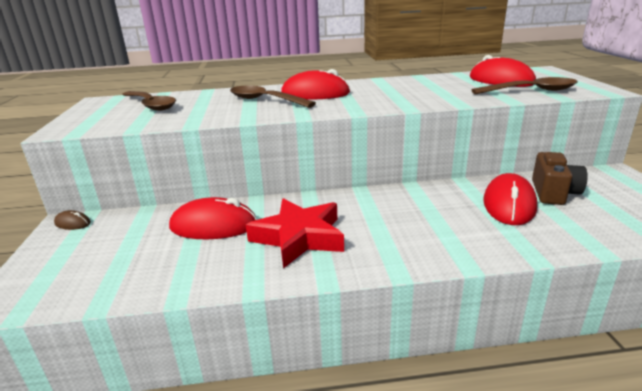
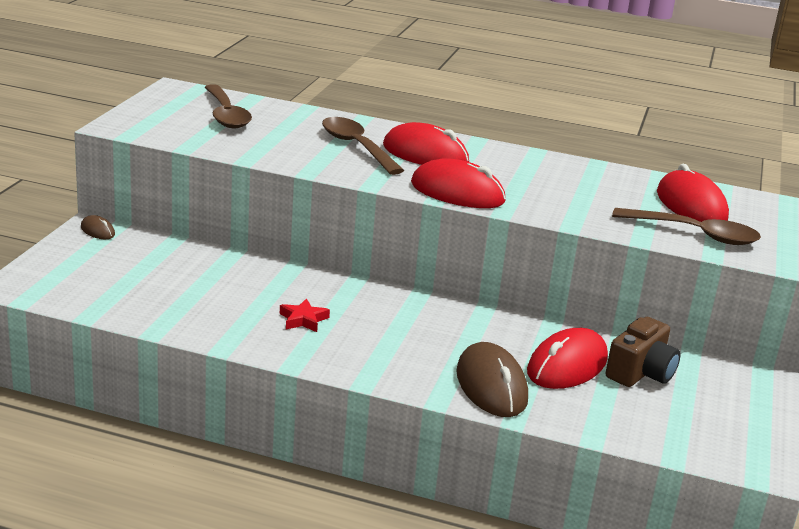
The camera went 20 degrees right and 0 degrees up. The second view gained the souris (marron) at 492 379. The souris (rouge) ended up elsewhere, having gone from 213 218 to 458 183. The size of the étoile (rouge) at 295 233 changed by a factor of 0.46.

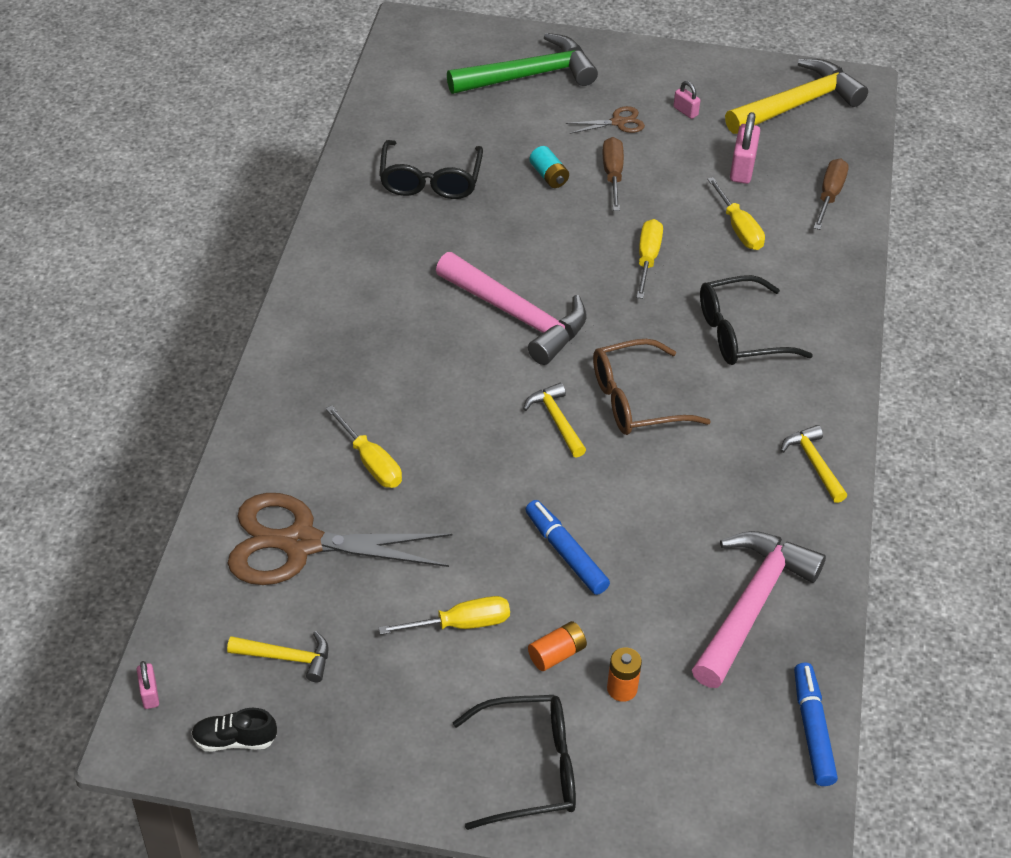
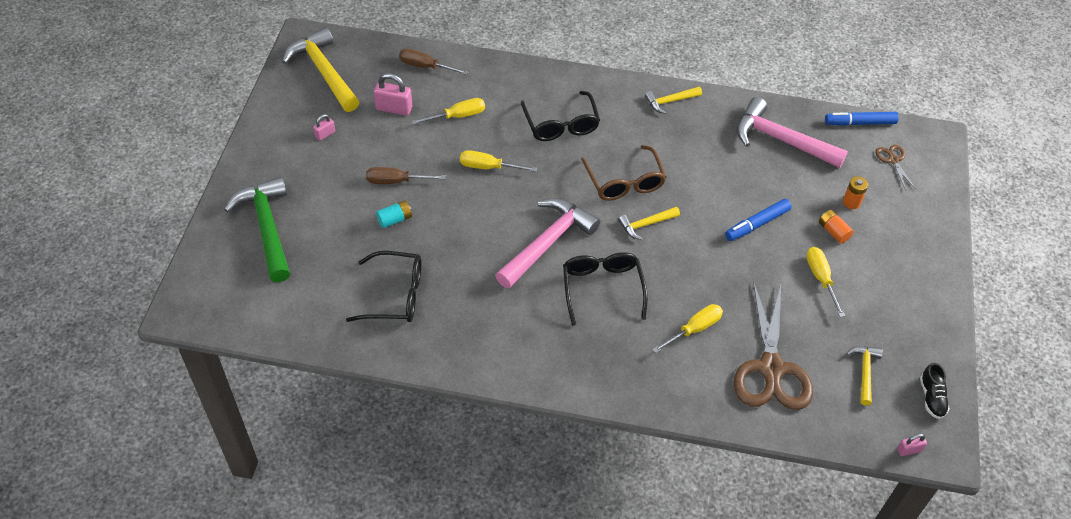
The camera went 90 degrees left and 5 degrees up. The lunettes (noir) ended up elsewhere, having gone from 514 762 to 605 289. The ciseaux (marron) ended up elsewhere, having gone from 605 120 to 895 168.

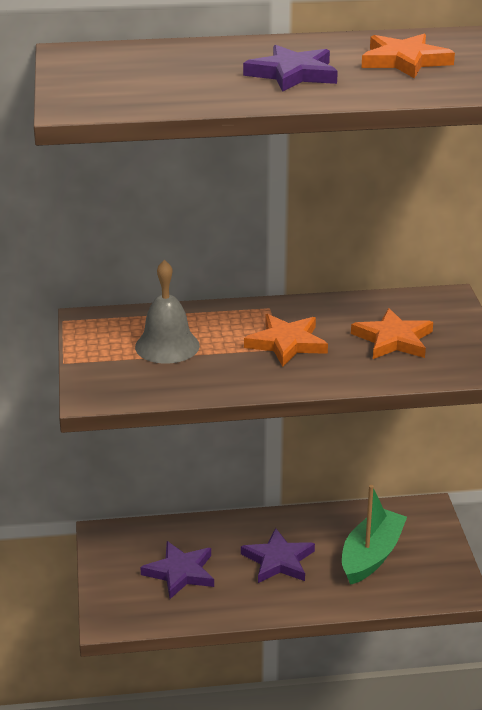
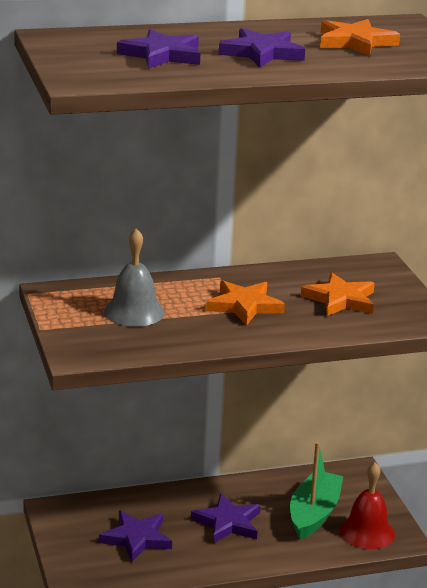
The camera went 10 degrees left and 5 degrees down. The second view gained the étoile (violet) at 158 49. The second view gained the cloche (rouge) at 367 505.

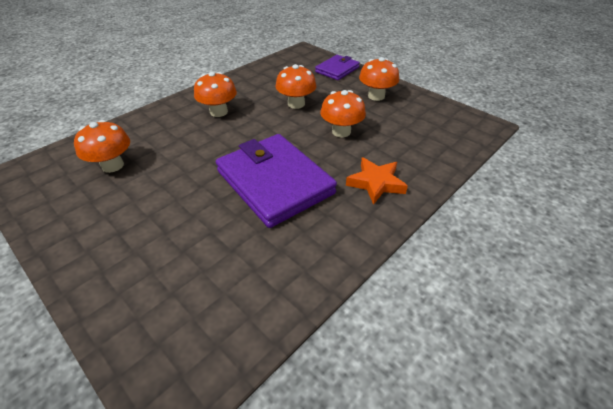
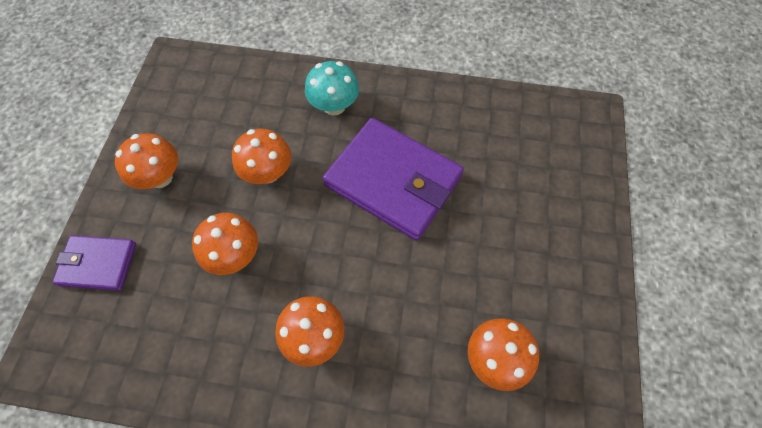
The camera went 125 degrees left and 20 degrees up. Where the étoile (orange) stood at 377 181, the champignon (turquoise) came to stand at 332 88. The portefeuille (violet) at 276 181 ended up facing another way, 75 degrees counterclockwise from before.

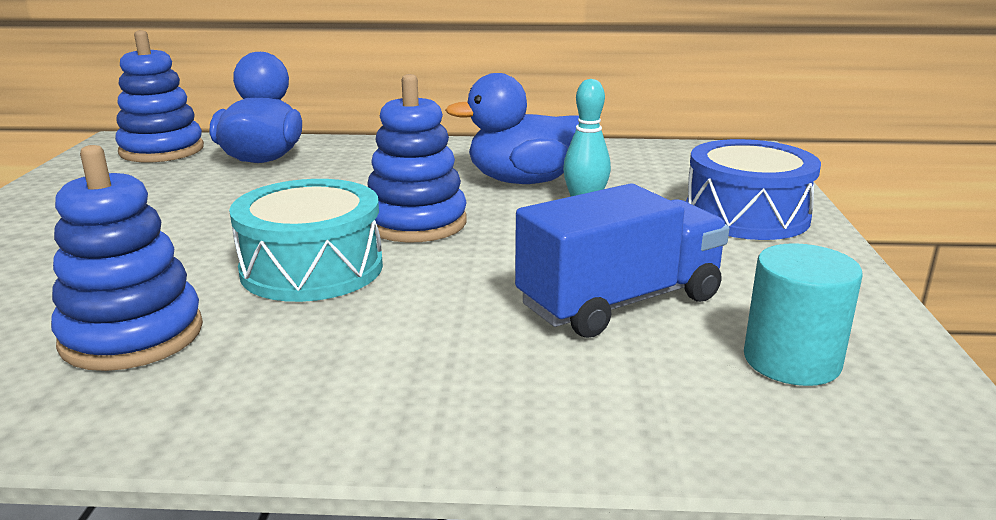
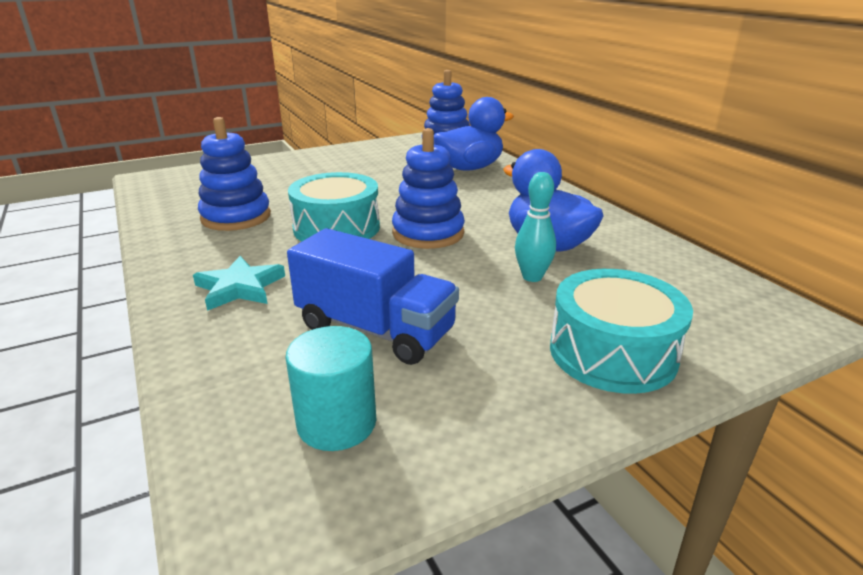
The camera went 60 degrees right and 5 degrees up. The second view gained the étoile (turquoise) at 239 283. What was the tambour (bleu) at 753 189 turned into the tambour (turquoise) at 621 331.

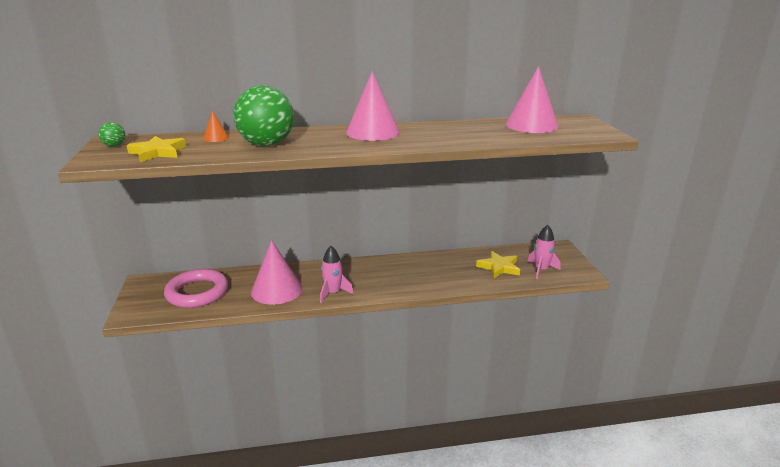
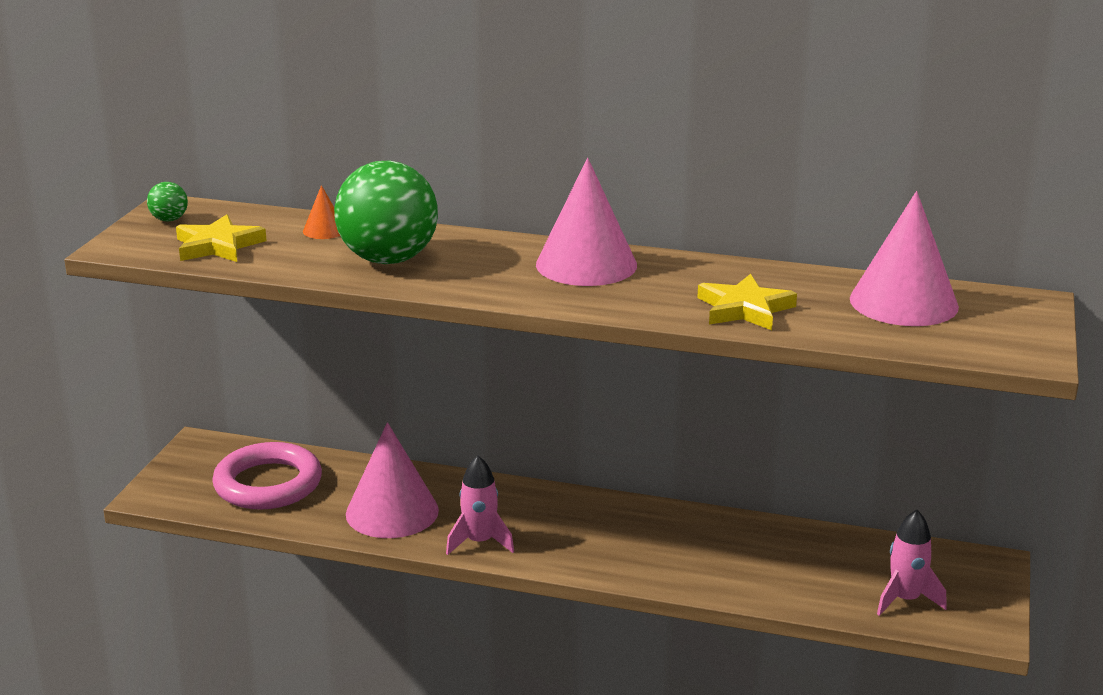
The camera went 25 degrees right and 0 degrees up. The étoile (jaune) ended up elsewhere, having gone from 498 264 to 747 302.

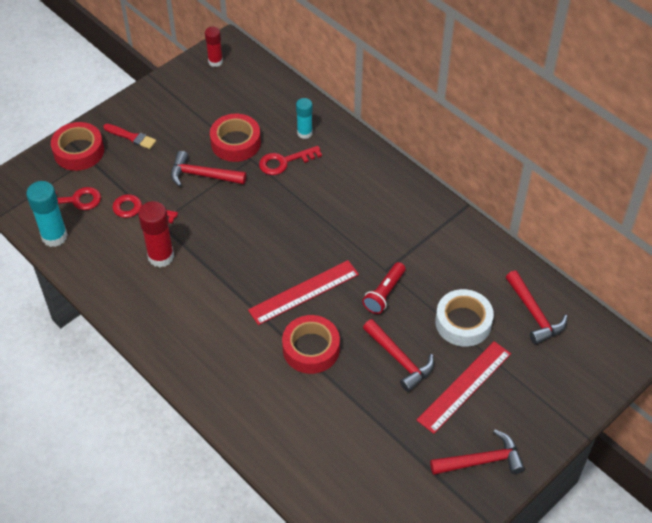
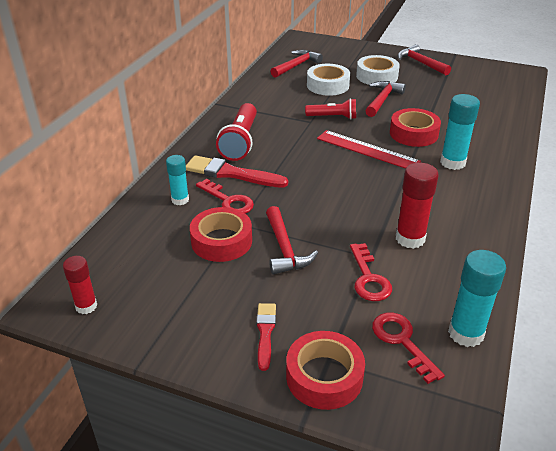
The camera went 115 degrees left and 15 degrees down. The second view gained the pinceau (rouge) at 237 171. The second view gained the lampe de poche (rouge) at 236 132. The second view gained the bâton de colle (turquoise) at 460 132. Where the règle (rouge) stood at 464 387, the ruban adhésif (blanc) came to stand at 378 70.

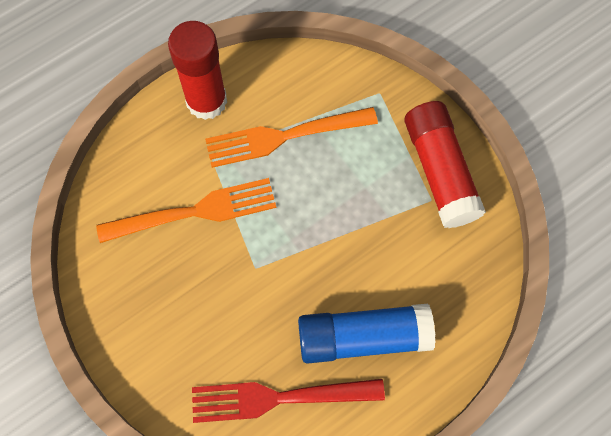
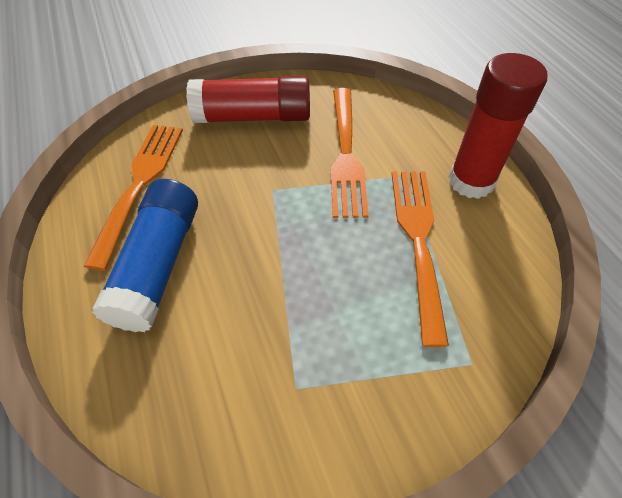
The camera went 105 degrees right and 15 degrees down. The bâton de colle (rouge) ended up elsewhere, having gone from 445 164 to 248 99. What was the fourchette (rouge) at 288 401 turned into the fourchette (orange) at 133 198.

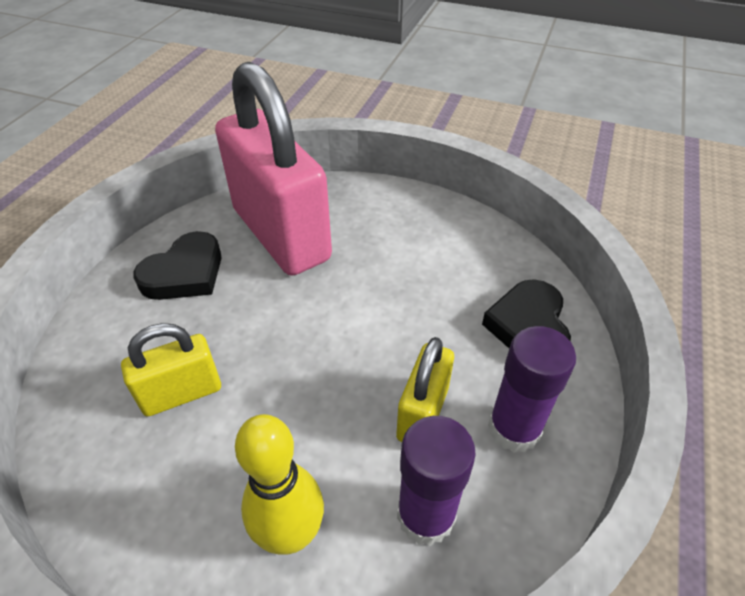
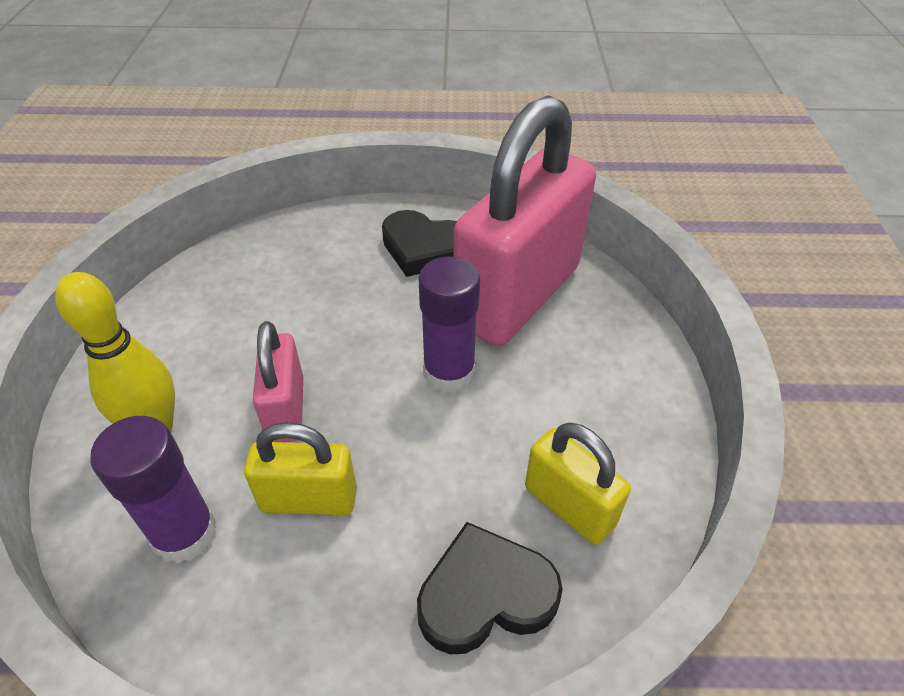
The camera went 70 degrees right and 0 degrees up. The second view gained the cadenas (rose) at 278 381. The cadenas (jaune) ended up elsewhere, having gone from 171 369 to 578 484. The bâton de colle (violet) ended up elsewhere, having gone from 532 389 to 449 325.

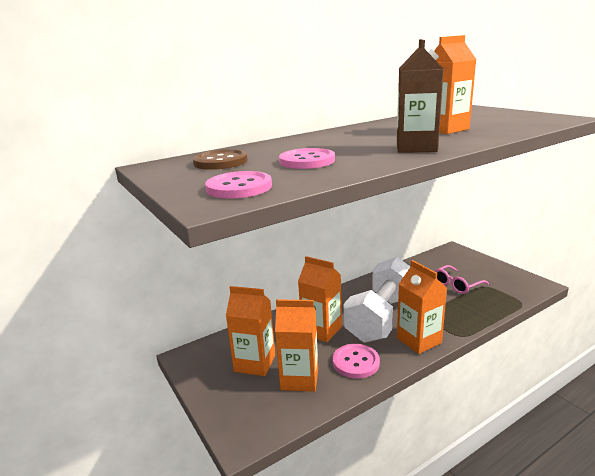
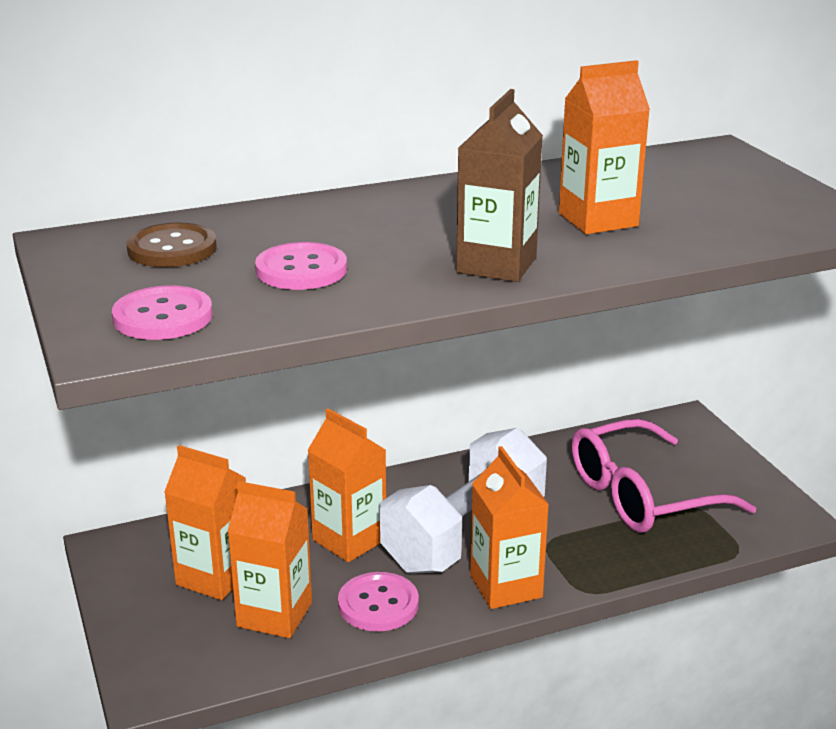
The camera went 10 degrees right and 5 degrees up. The size of the lunettes (rose) at 462 279 changed by a factor of 1.85.

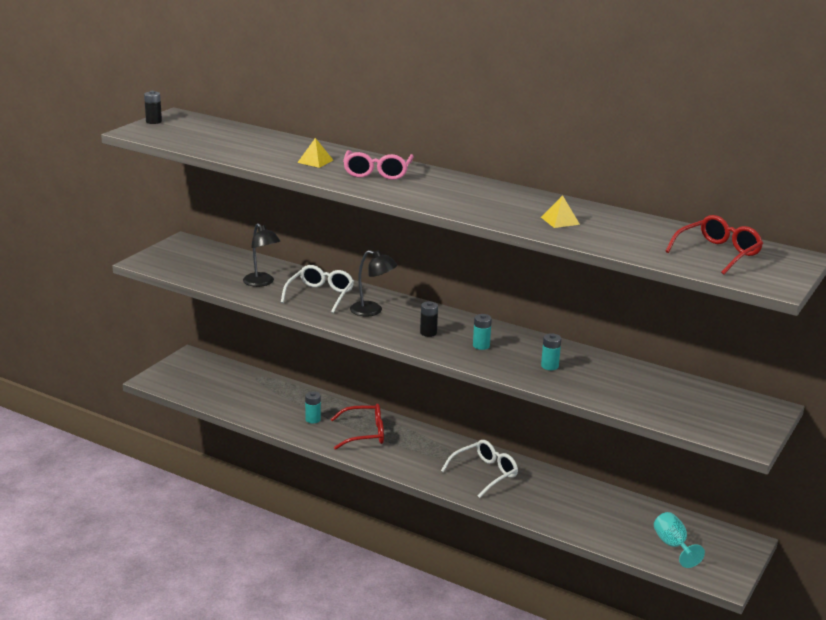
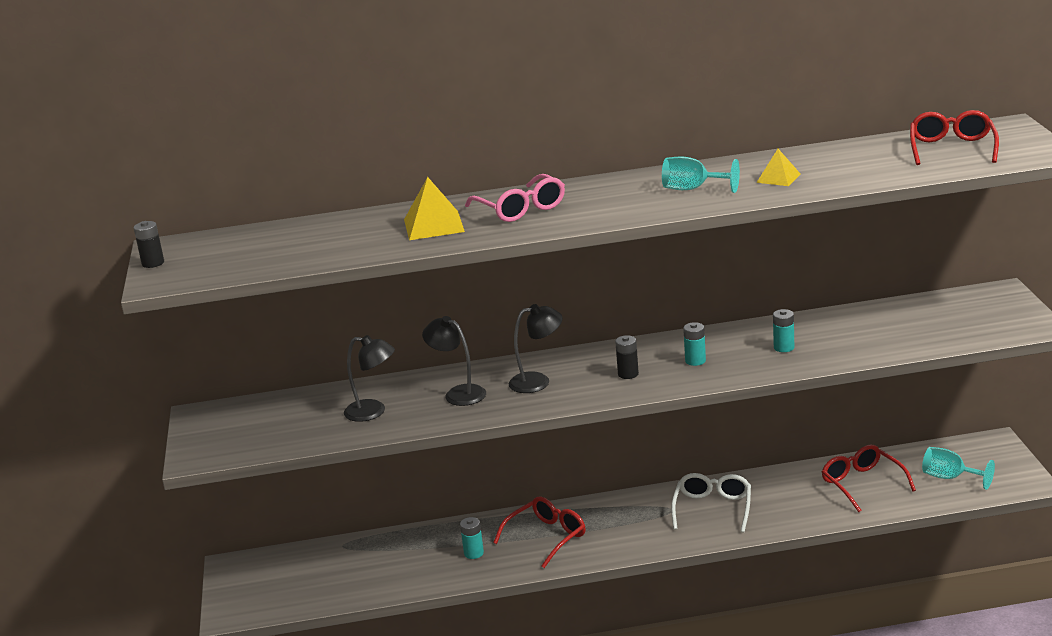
The camera went 35 degrees left and 0 degrees up. The second view gained the verre à pied (turquoise) at 701 175. The second view gained the lunettes (rouge) at 869 478. Where the lunettes (blanc) stood at 317 289, the lampe (noir) came to stand at 454 361. The size of the pyramide (jaune) at 315 153 changed by a factor of 1.61.

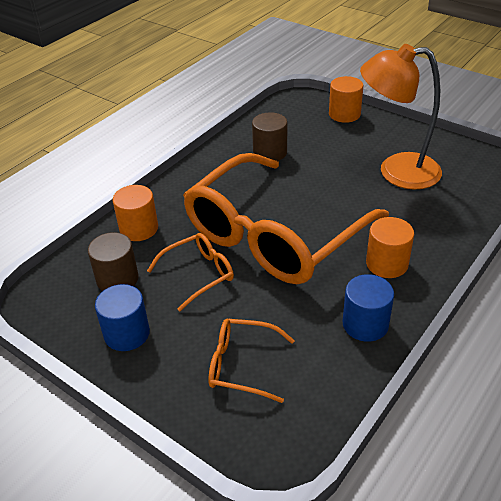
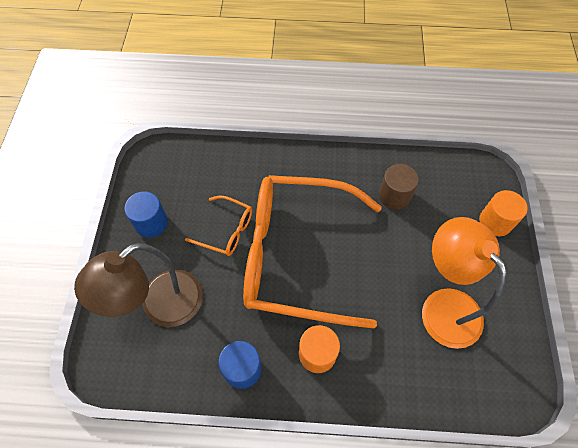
The camera went 55 degrees right and 20 degrees up. The second view lost the cylindre (marron) at 113 261. The second view lost the cylindre (orange) at 135 213. Where the lunettes (orange) stood at 251 361, the lampe (marron) came to stand at 138 285.

